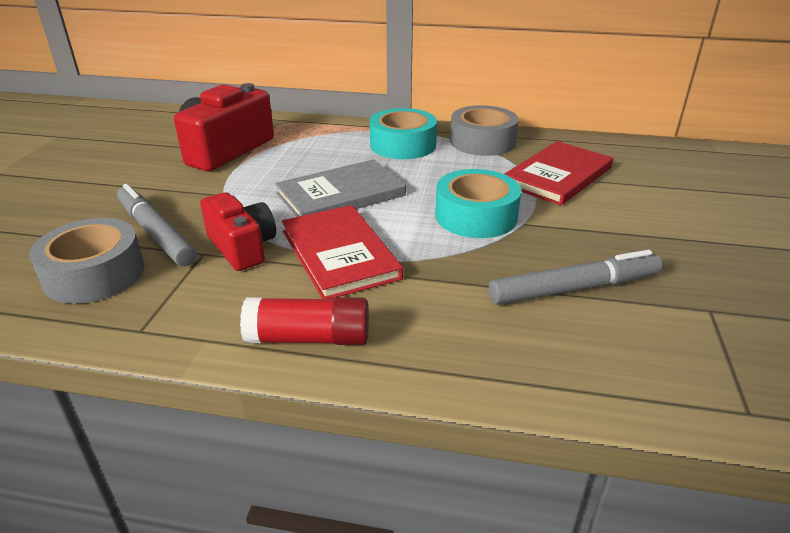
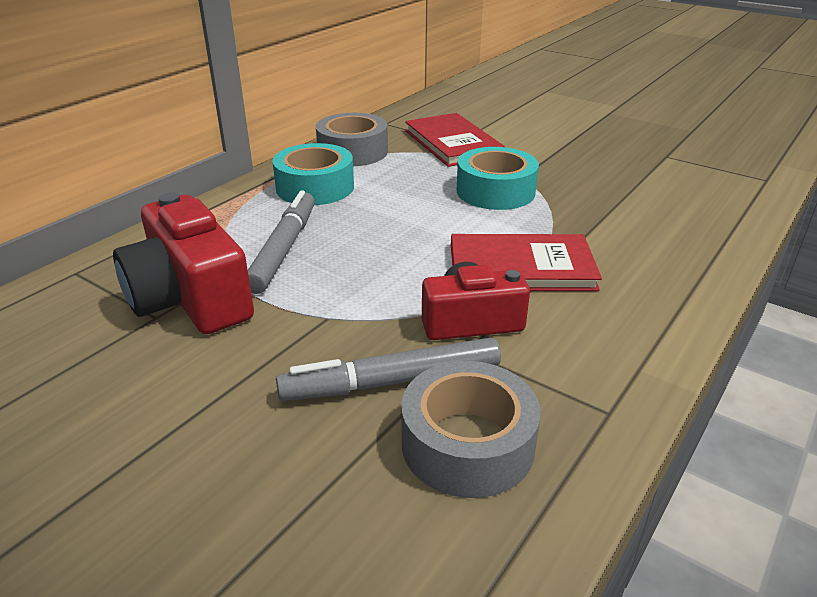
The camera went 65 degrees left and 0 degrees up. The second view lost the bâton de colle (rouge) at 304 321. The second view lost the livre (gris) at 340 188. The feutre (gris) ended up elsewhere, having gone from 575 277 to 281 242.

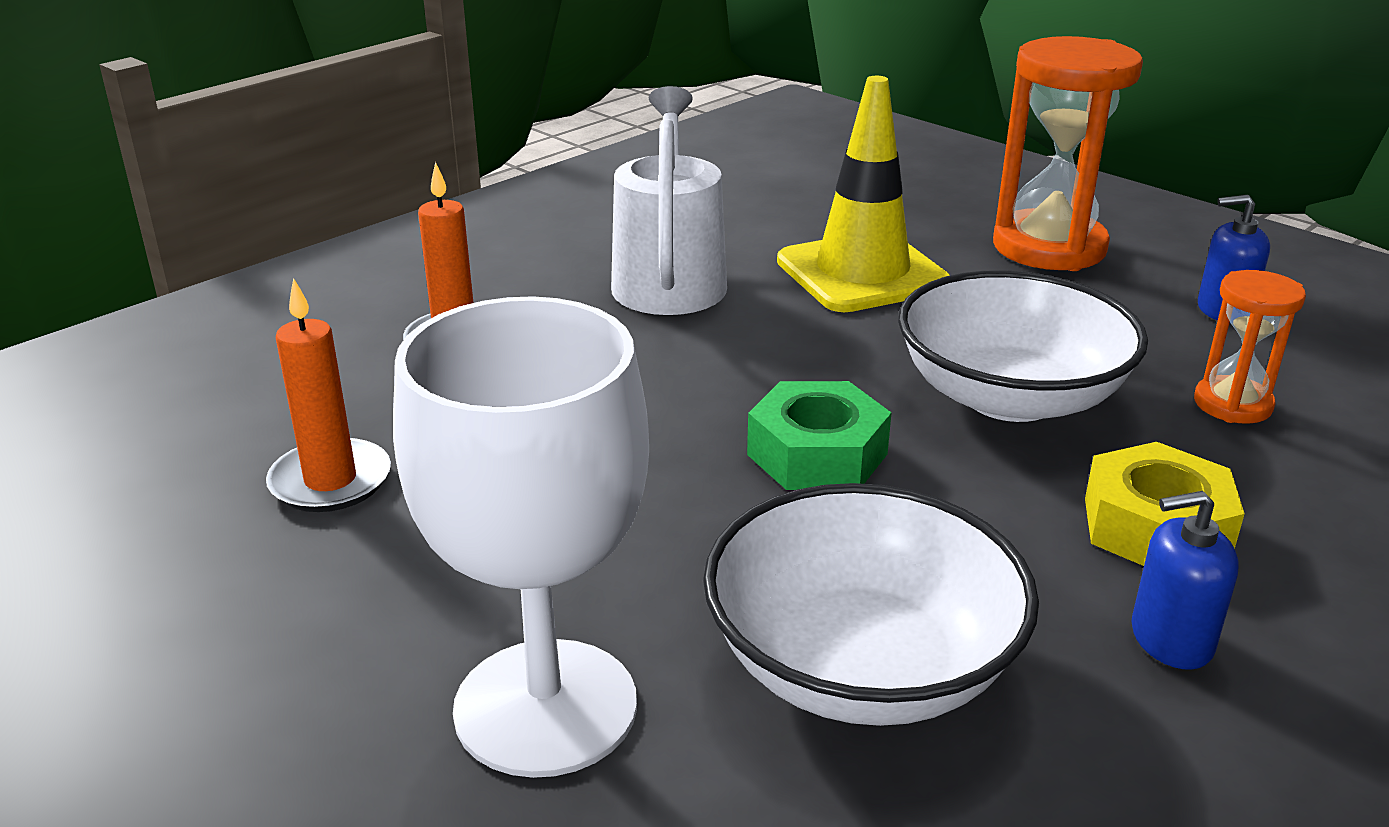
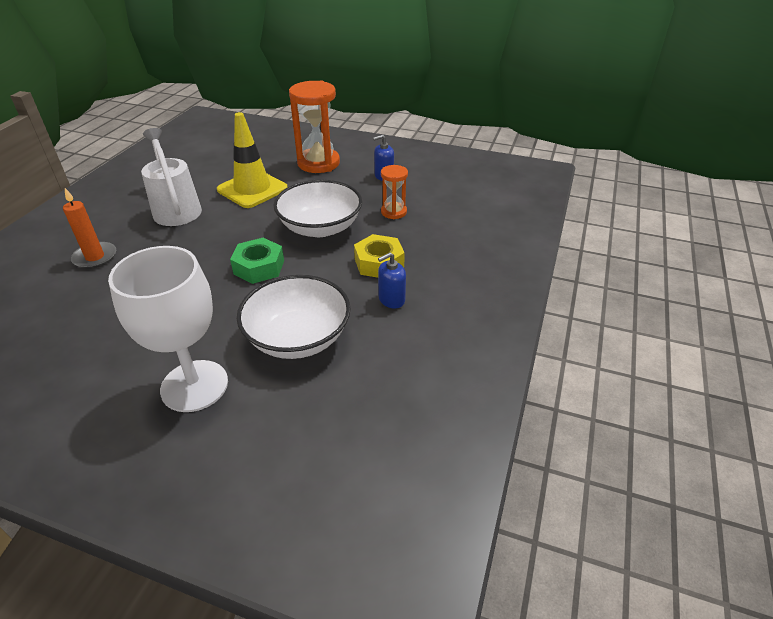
The camera went 25 degrees left and 10 degrees up. The second view lost the bougie (orange) at 328 395.

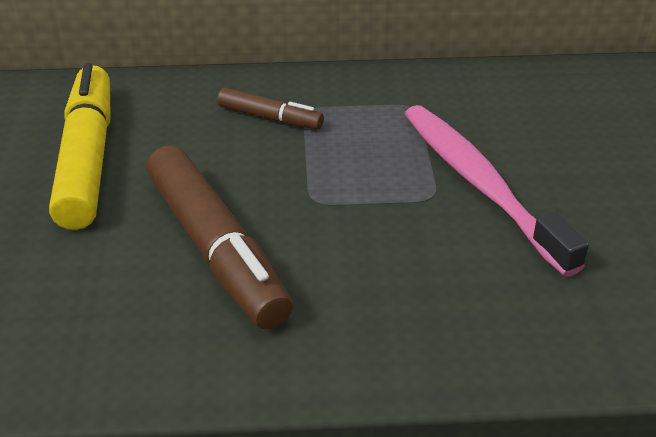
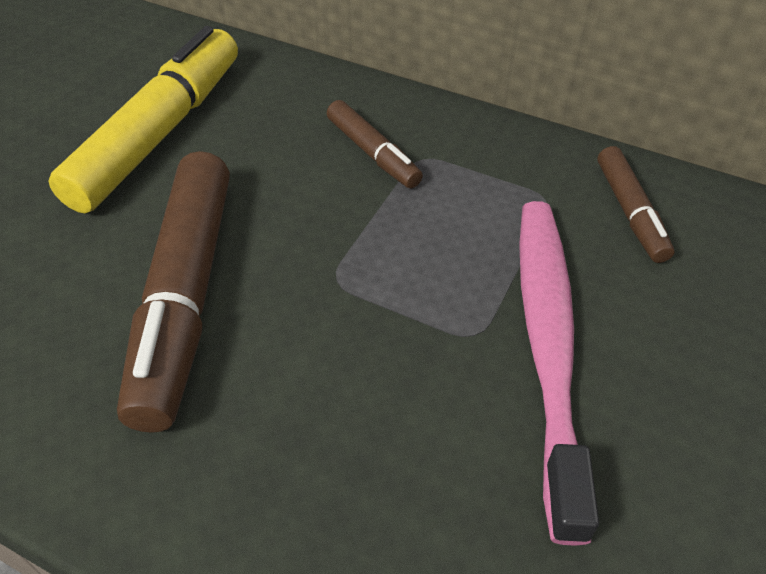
The camera went 30 degrees right and 10 degrees up. The second view gained the feutre (marron) at 636 204.

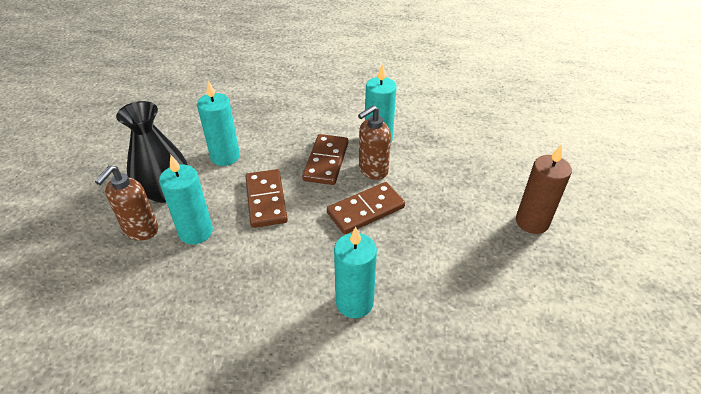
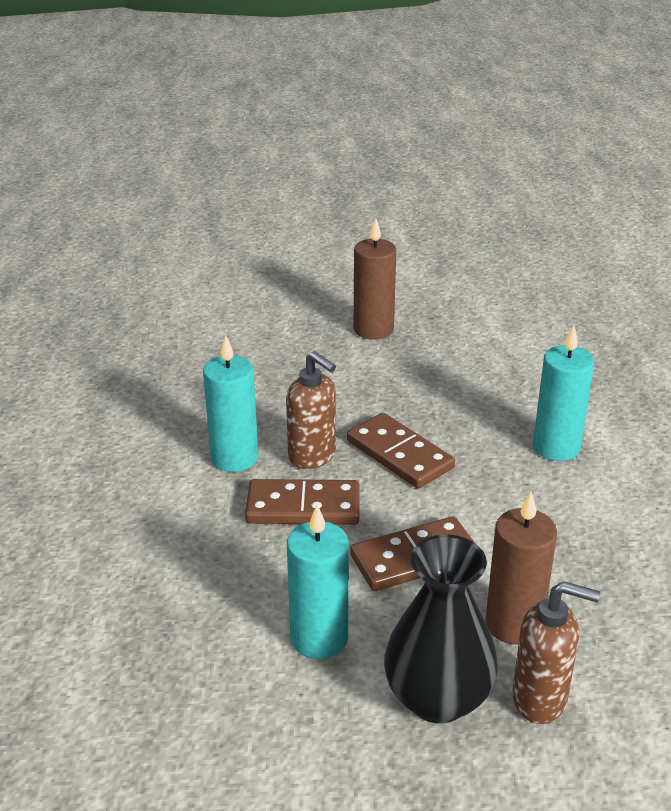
The camera went 100 degrees left and 10 degrees down. What was the bougie (turquoise) at 186 200 turned into the bougie (marron) at 521 568.

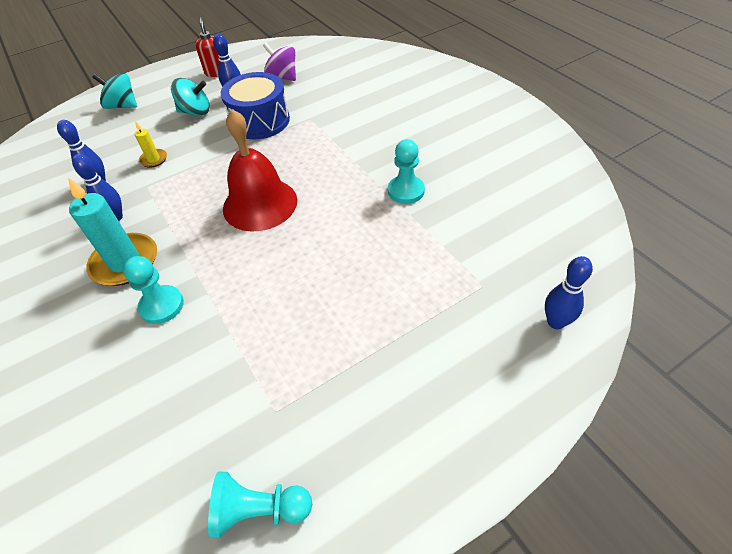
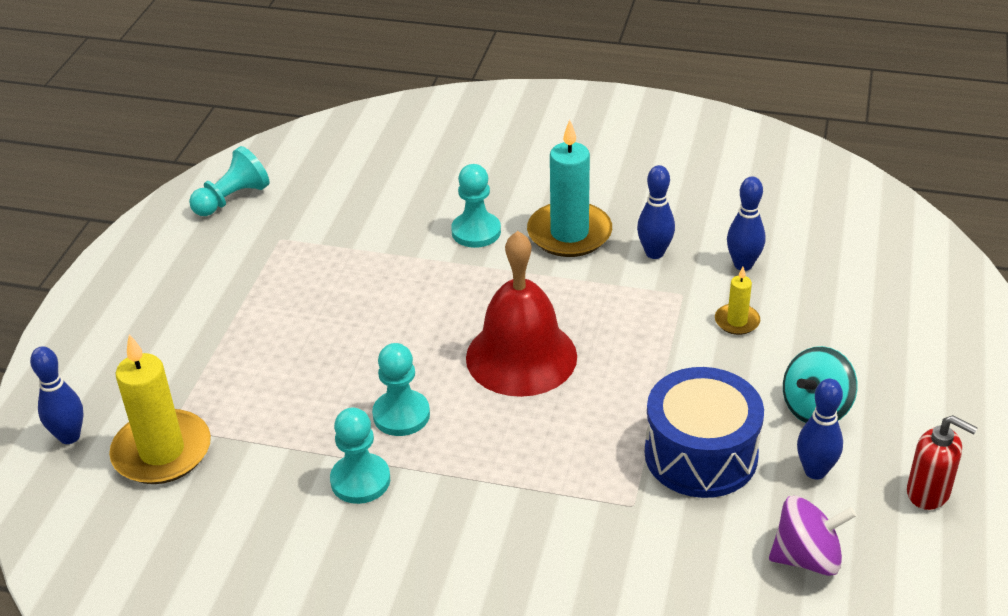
The camera went 135 degrees right and 10 degrees down. The second view lost the toupie (turquoise) at 114 91. The second view gained the bougie (jaune) at 160 409. The second view gained the pion (turquoise) at 401 389.

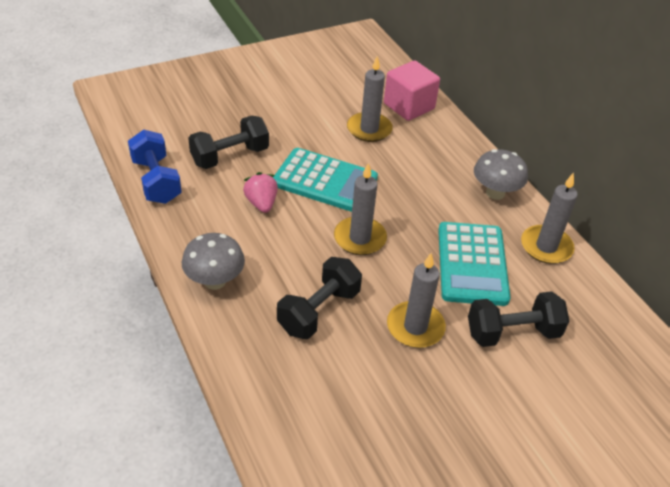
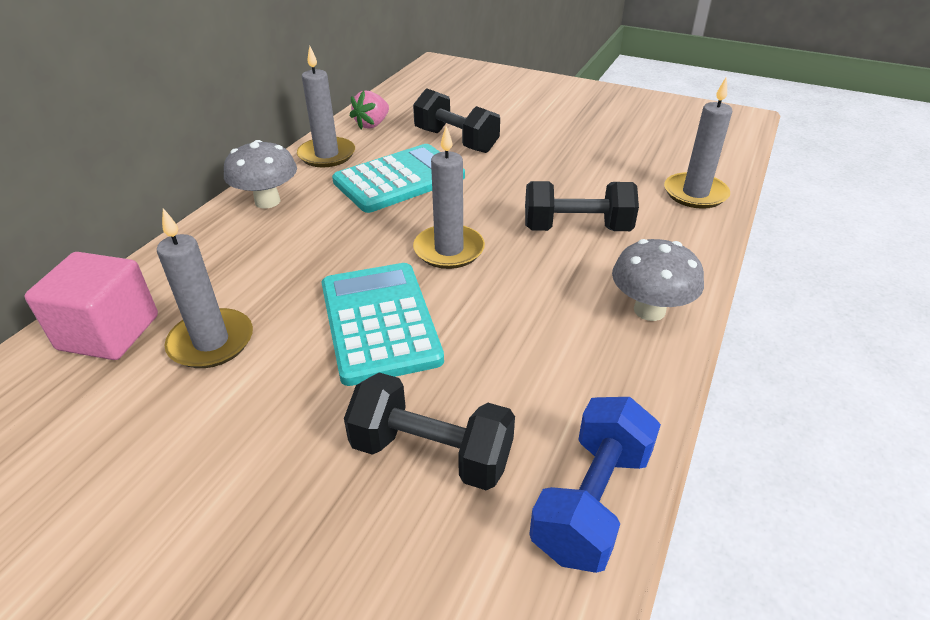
The camera went 125 degrees left and 5 degrees down. The fraise (rose) ended up elsewhere, having gone from 260 192 to 369 110. The bougie (gris) ended up elsewhere, having gone from 416 300 to 698 142.

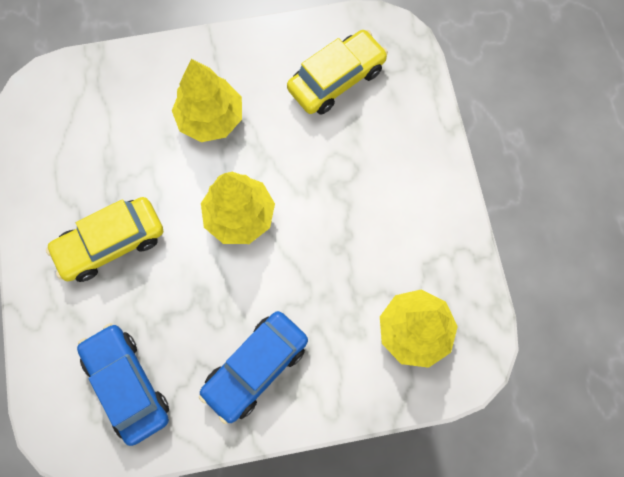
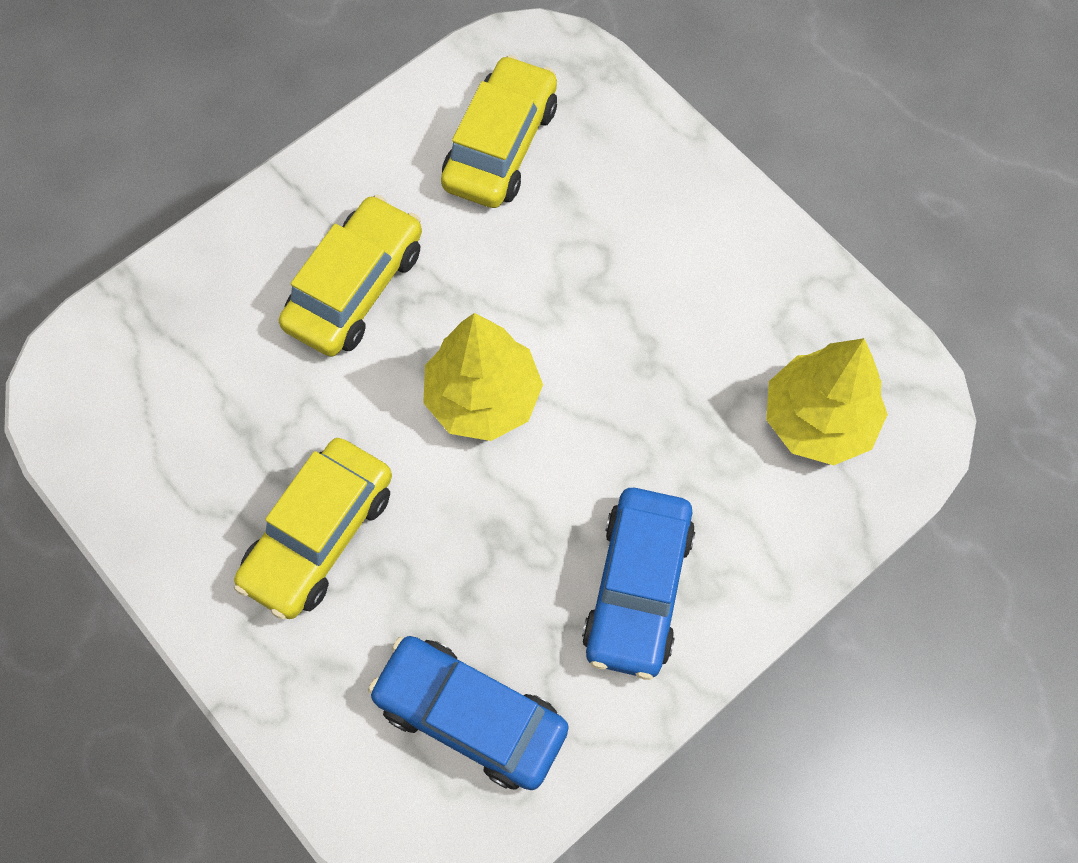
The camera went 30 degrees left and 5 degrees down. Where the arbre (jaune) stood at 207 100, the voiture (jaune) came to stand at 350 276.

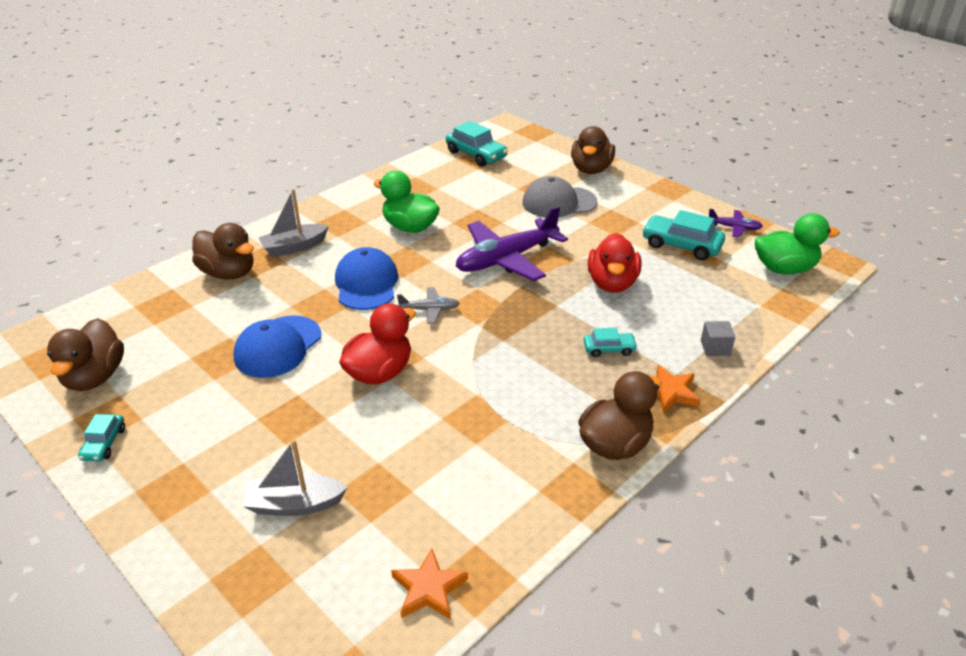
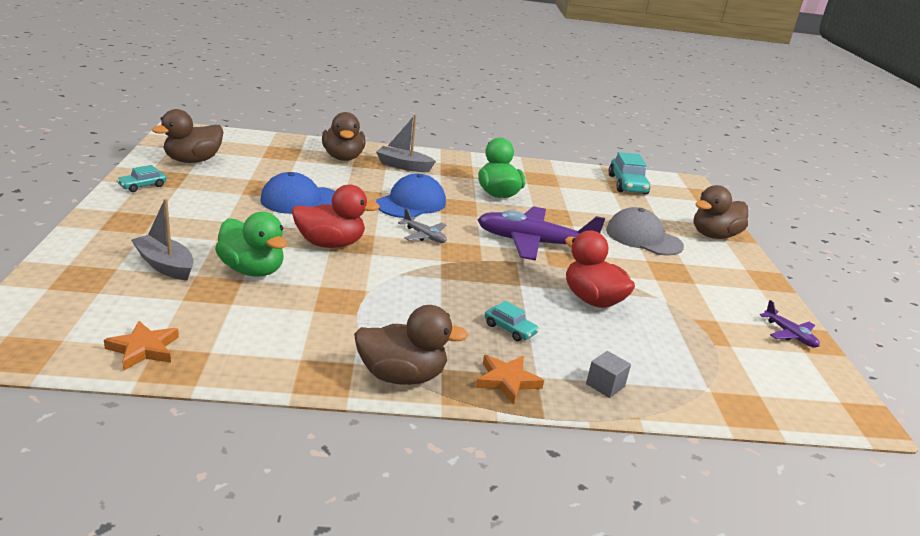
The camera went 40 degrees right and 10 degrees down. The second view lost the voiture (turquoise) at 683 235. The canard (vert) ended up elsewhere, having gone from 797 243 to 251 244. The canard (rouge) at 614 263 ended up facing another way, 90 degrees clockwise from before.

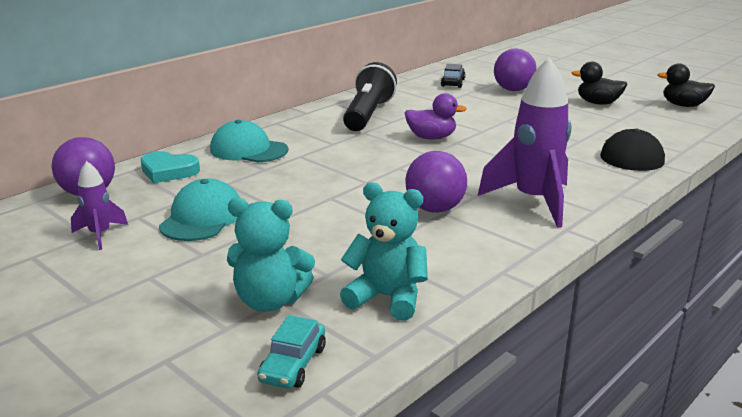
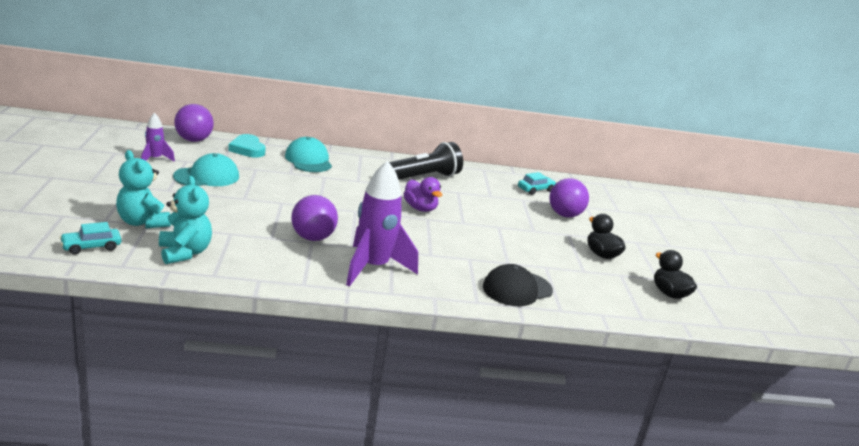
The camera went 40 degrees right and 0 degrees up. What was the voiture (noir) at 453 76 turned into the voiture (turquoise) at 537 183.

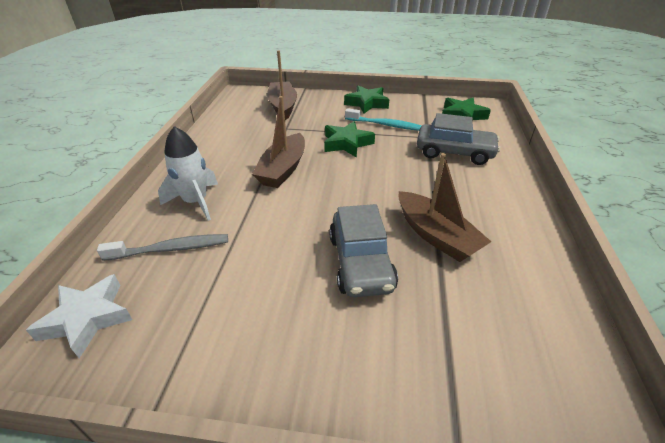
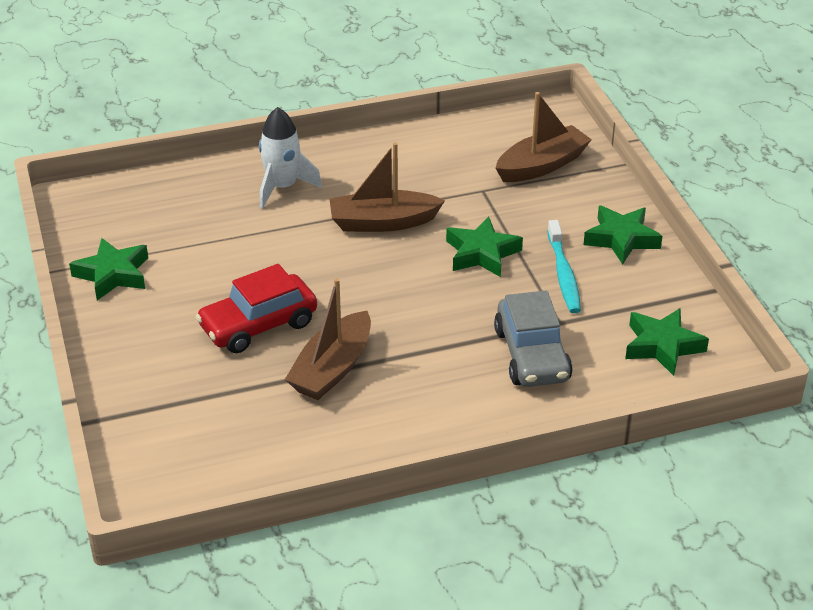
The camera went 65 degrees right and 0 degrees up. The second view lost the étoile (blanc) at 79 316. The second view lost the brosse à dents (gris) at 162 247. The second view gained the étoile (vert) at 108 269. What was the voiture (gris) at 363 250 turned into the voiture (rouge) at 256 308.

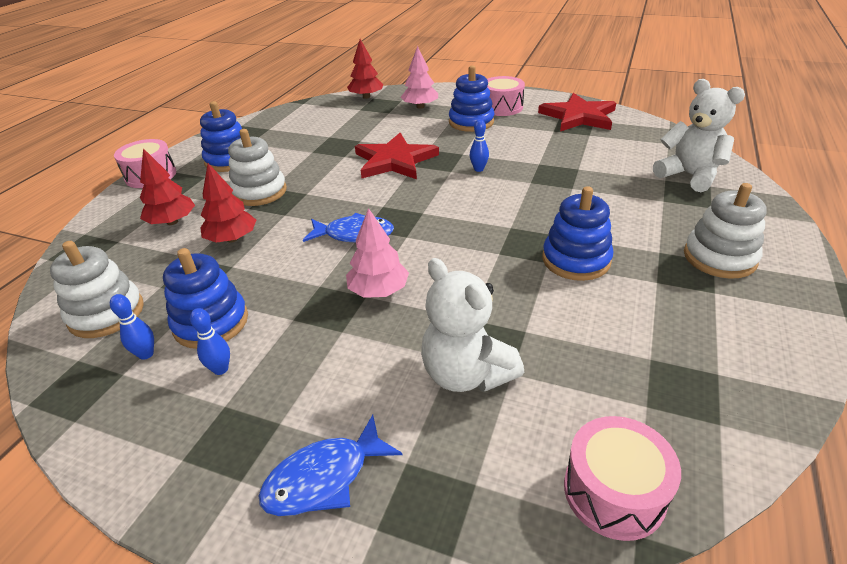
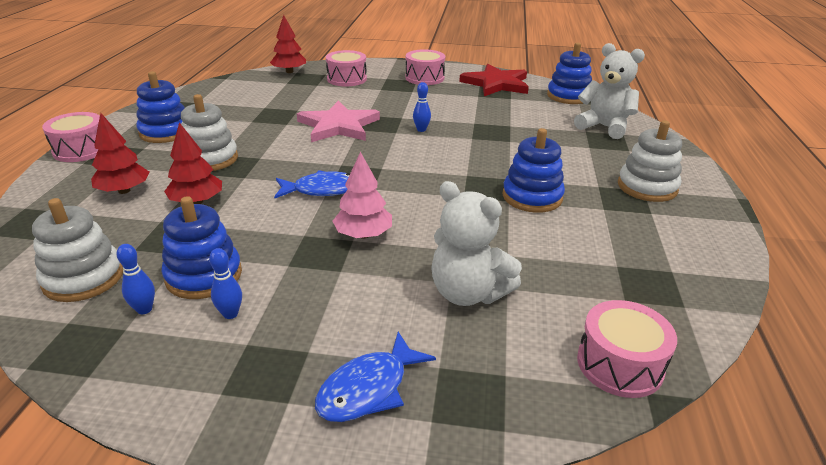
The camera went 15 degrees left and 5 degrees down. The jouet à empiler (bleu) ended up elsewhere, having gone from 472 98 to 569 73. Where the arbre (rose) stood at 419 77, the tambour (rose) came to stand at 346 68. What was the étoile (rouge) at 397 156 turned into the étoile (rose) at 338 121.

